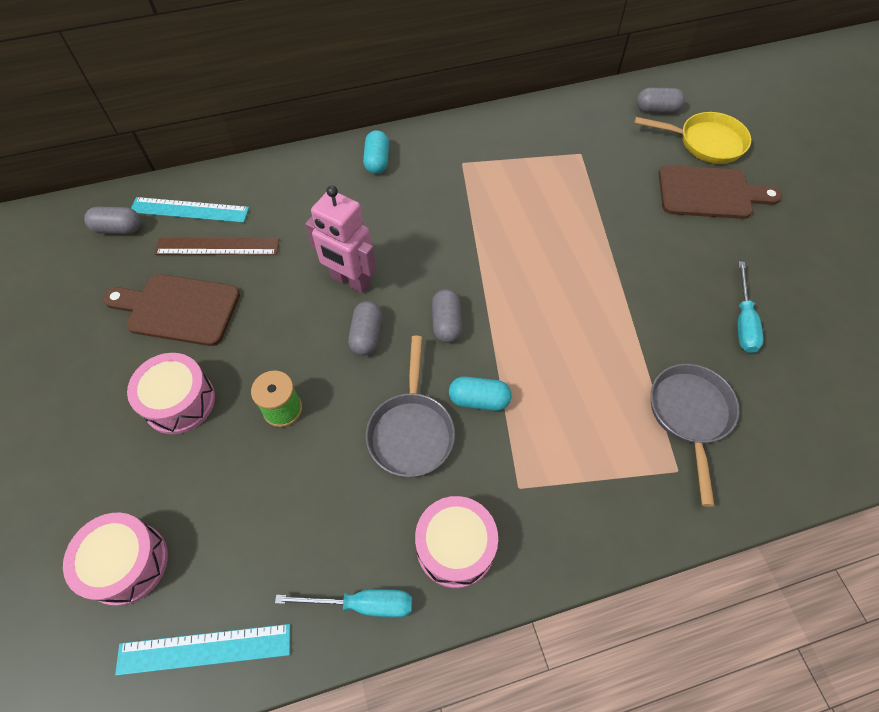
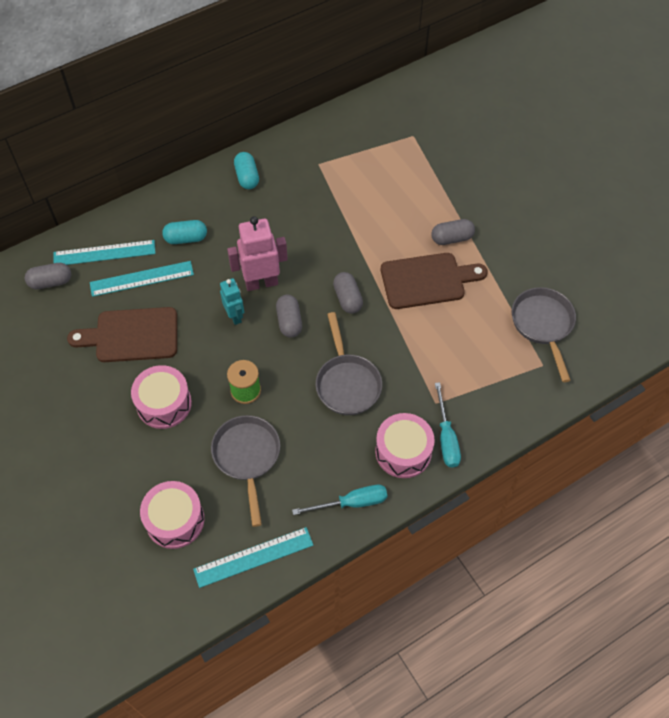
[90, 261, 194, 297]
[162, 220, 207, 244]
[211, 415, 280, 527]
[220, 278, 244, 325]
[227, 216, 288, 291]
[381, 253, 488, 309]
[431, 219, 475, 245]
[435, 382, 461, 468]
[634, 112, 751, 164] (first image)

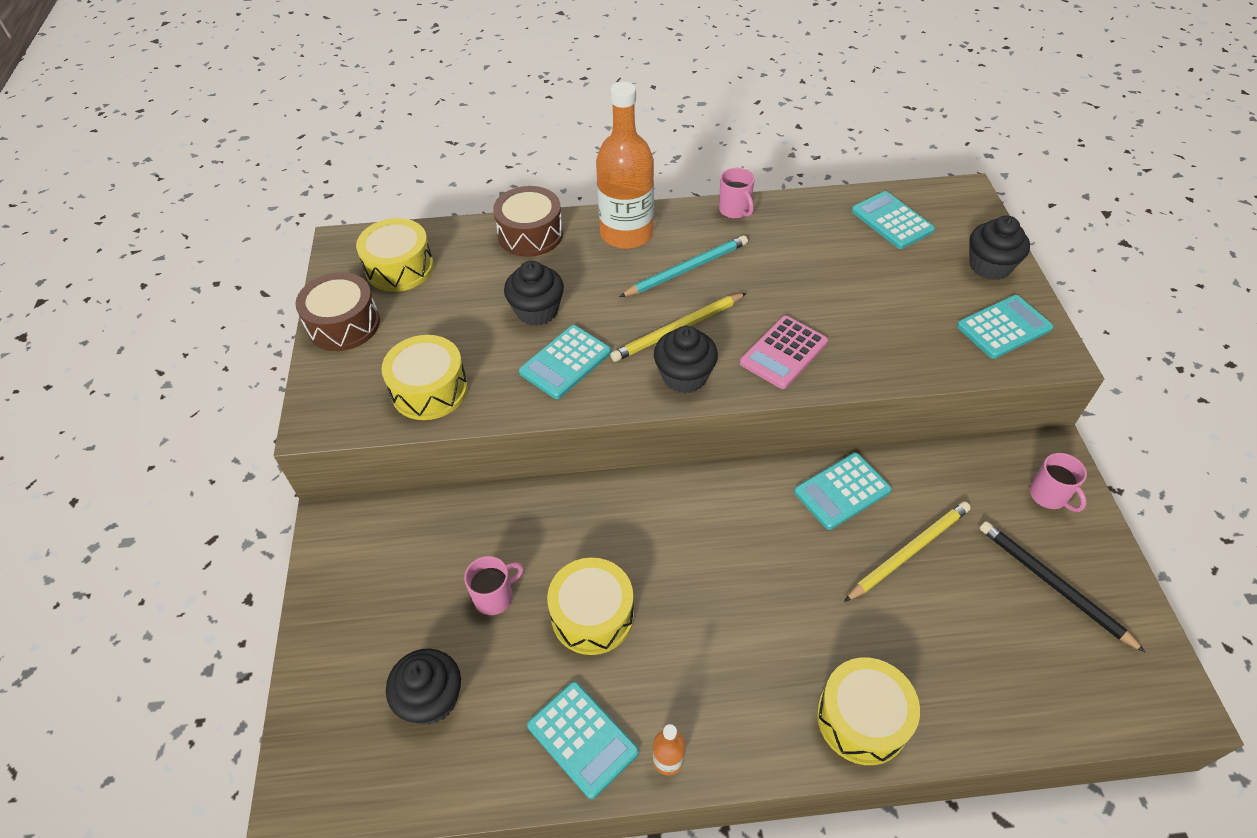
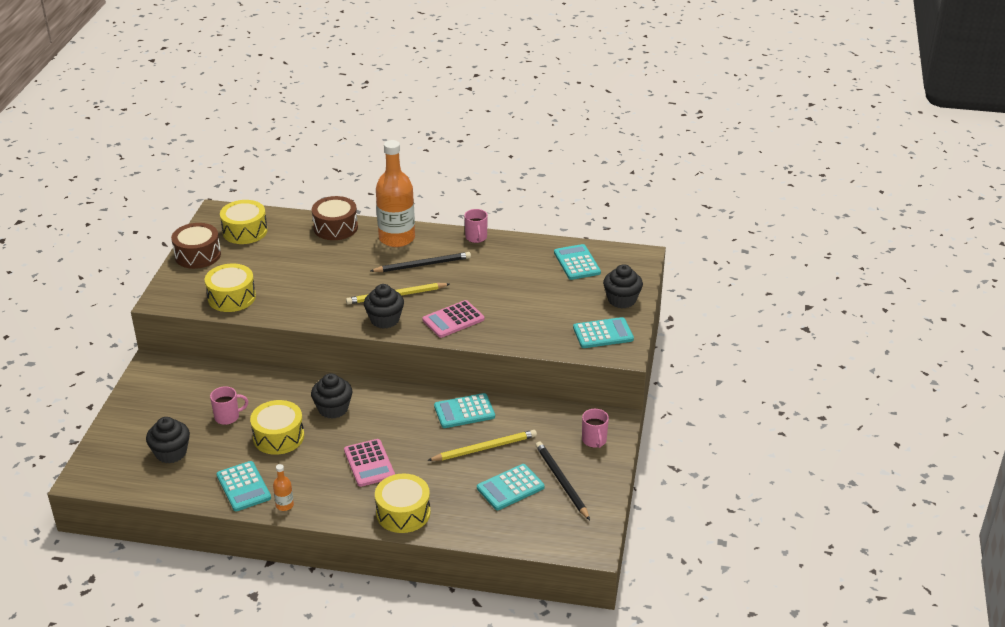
[311, 373, 352, 419]
[344, 439, 395, 487]
[371, 252, 471, 272]
[477, 464, 545, 510]

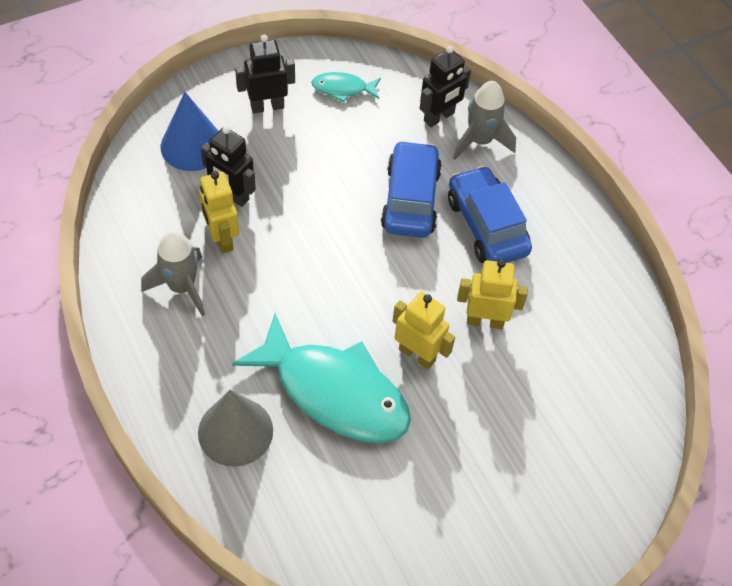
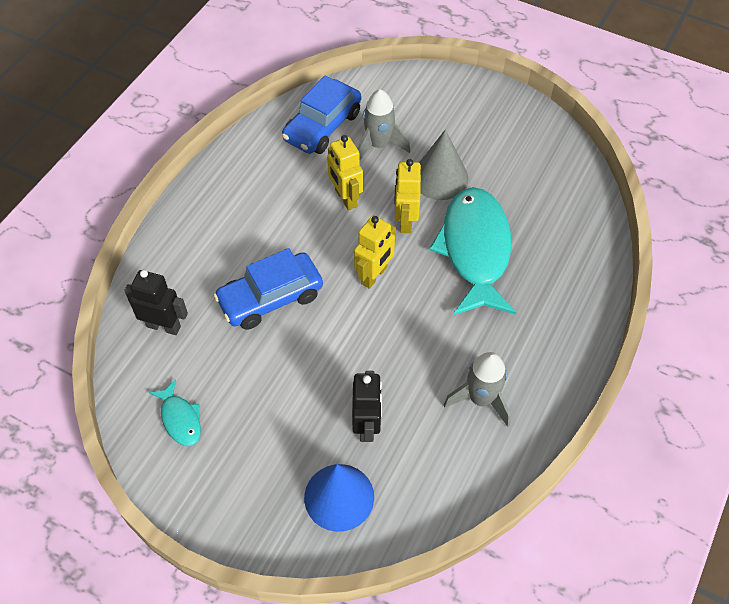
[282, 76, 361, 154]
[354, 215, 396, 289]
[357, 89, 410, 160]
[419, 129, 468, 200]
[235, 35, 295, 113] (first image)

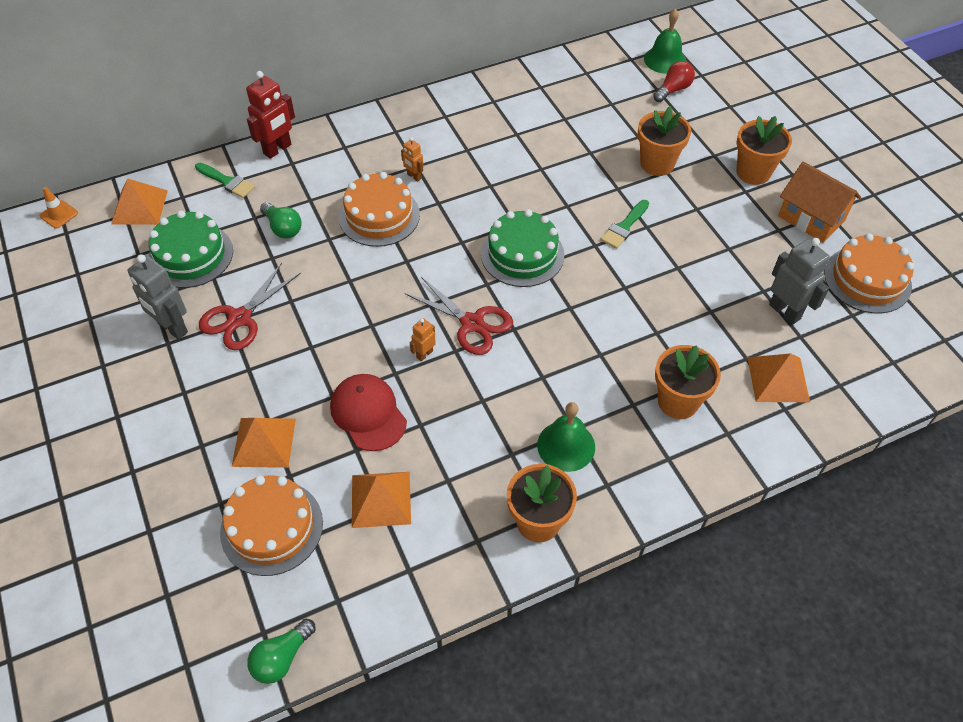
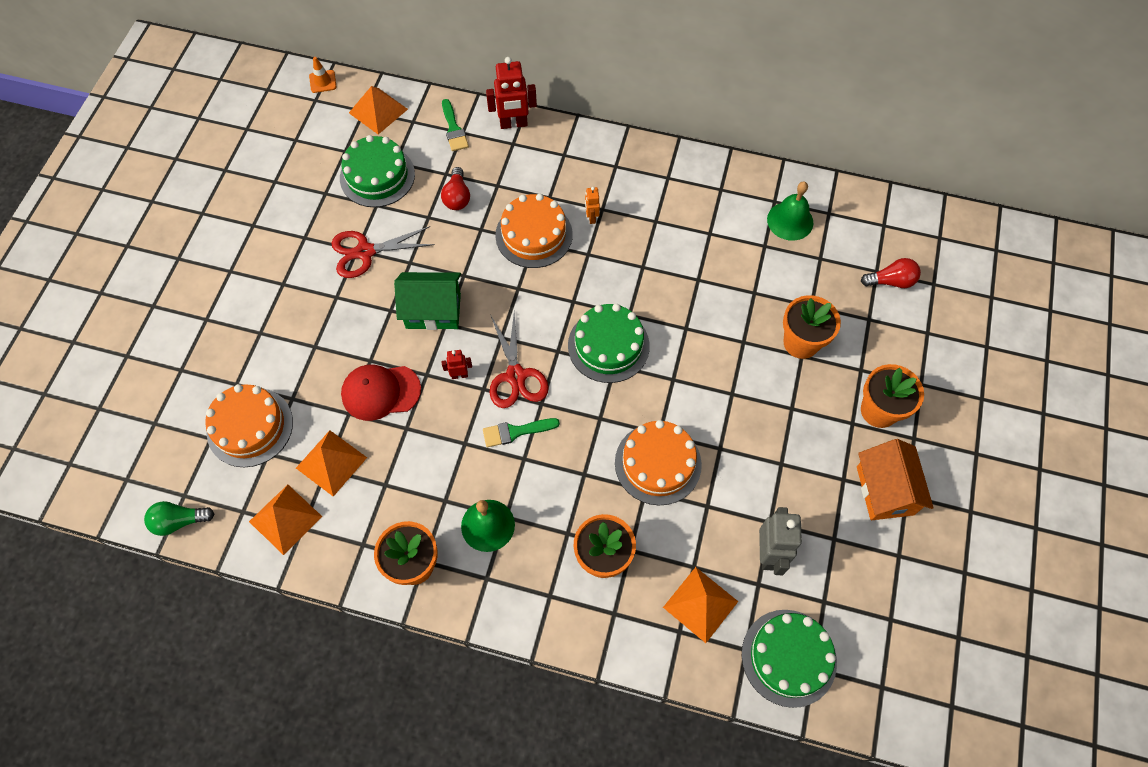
[249, 485, 322, 555]
[341, 365, 421, 421]
[394, 272, 461, 330]
[441, 167, 470, 210]
[442, 350, 472, 379]
[483, 418, 560, 447]
[615, 420, 702, 505]
[742, 610, 837, 708]
[767, 181, 813, 241]
[127, 254, 188, 340] (first image)

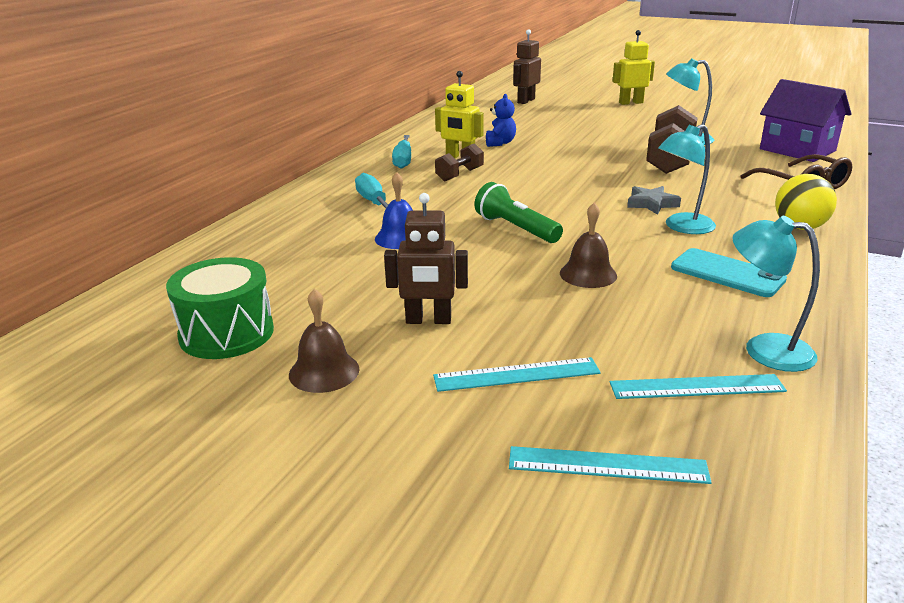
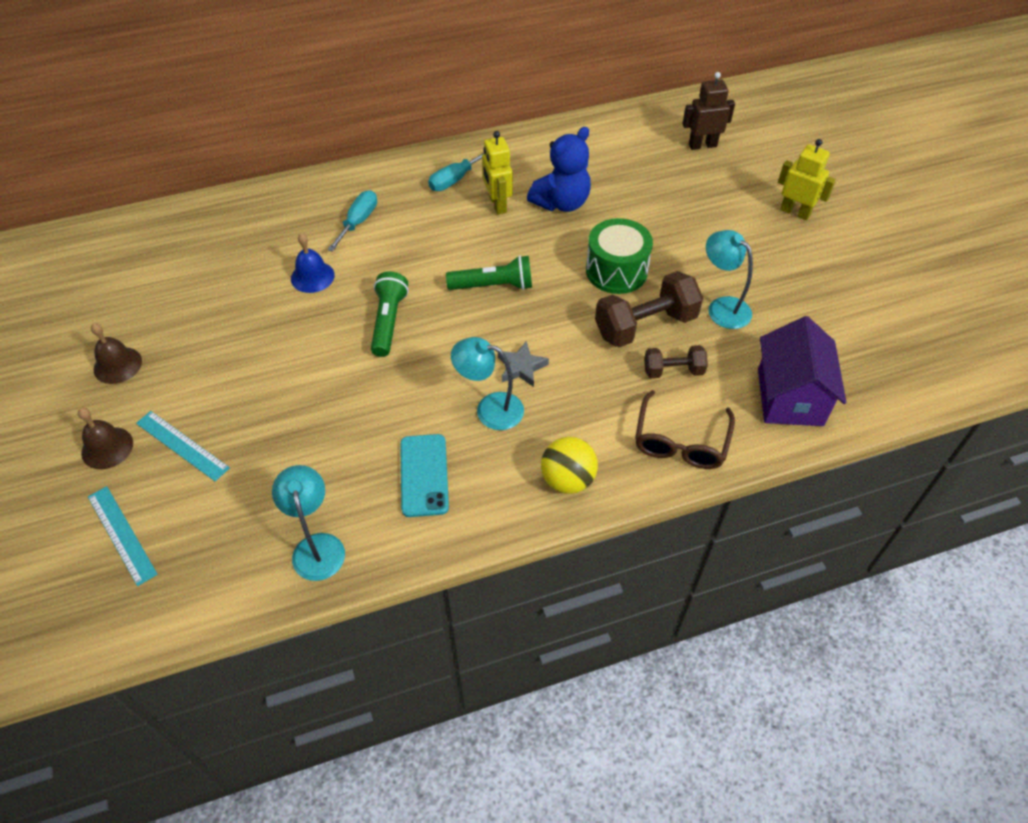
[78, 408, 133, 469]
[446, 255, 532, 290]
[527, 127, 591, 212]
[586, 218, 653, 294]
[644, 345, 708, 378]
[384, 193, 468, 324] (first image)
[610, 374, 787, 399] (first image)

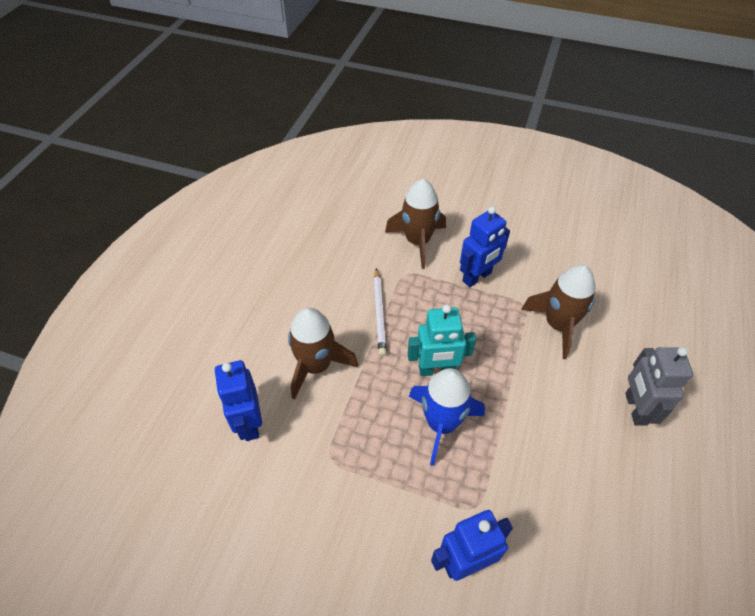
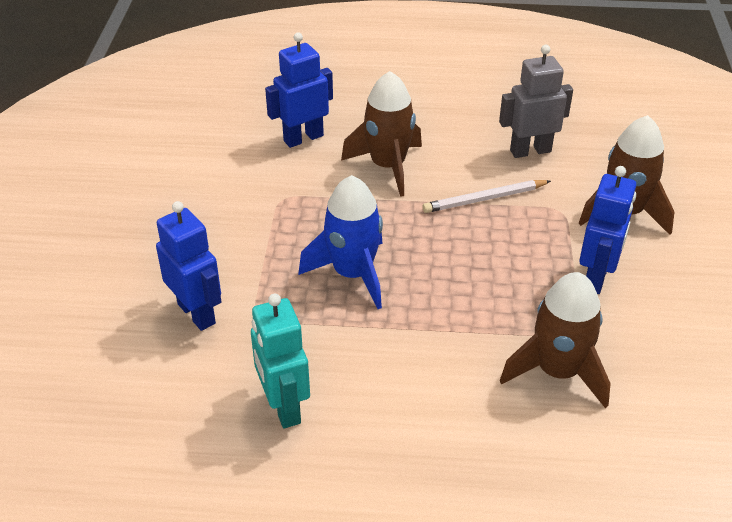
[251, 294, 310, 428]
[499, 45, 573, 158]
[579, 166, 636, 294]

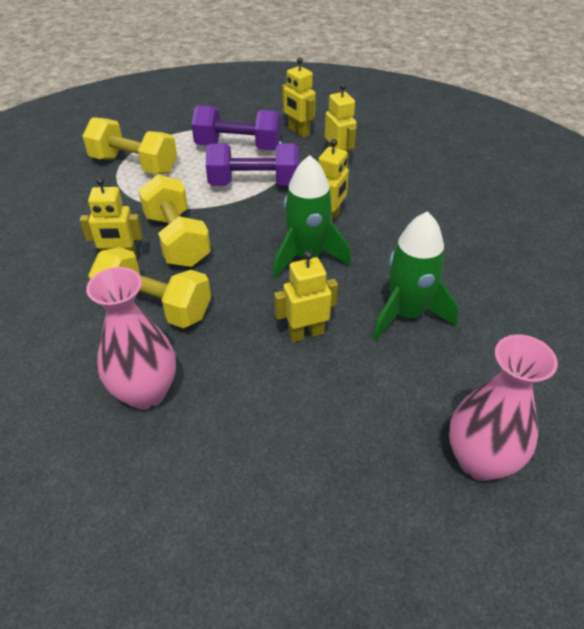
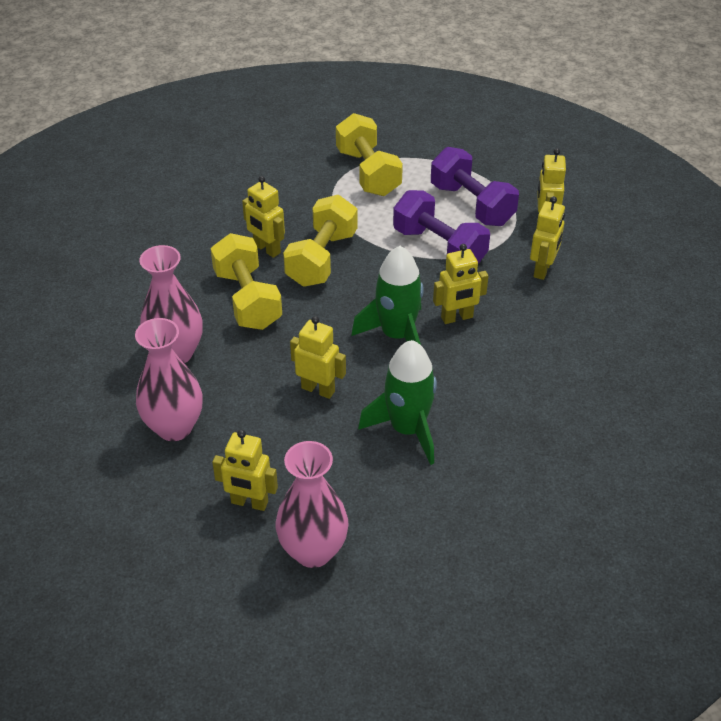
[135, 318, 202, 441]
[212, 430, 278, 511]

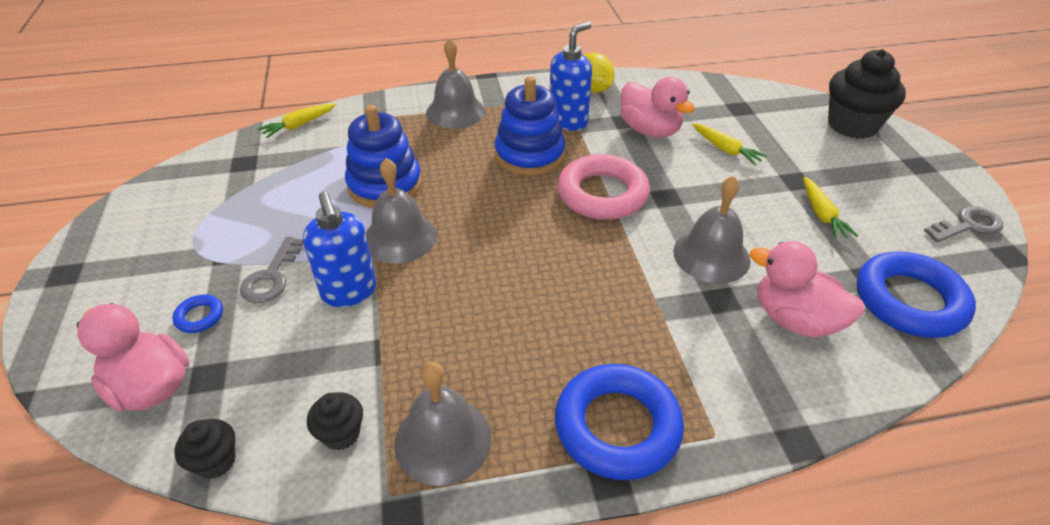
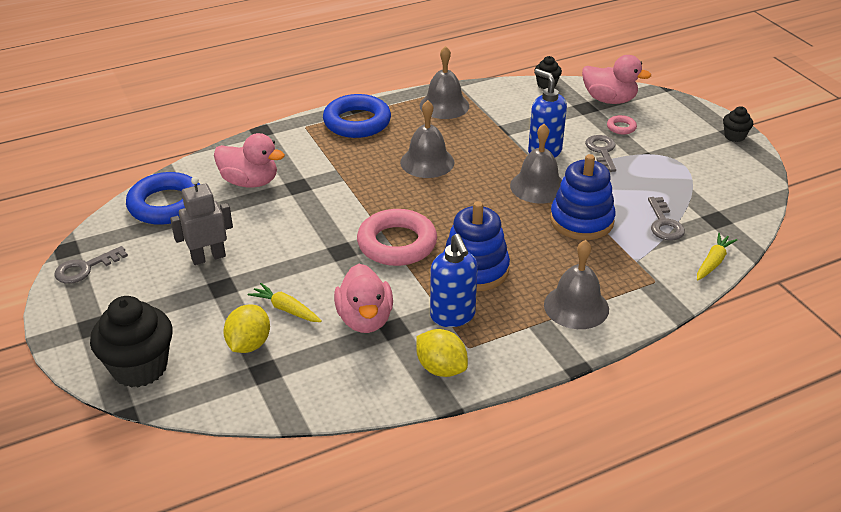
[170, 177, 233, 265]
[223, 304, 270, 353]
[334, 264, 393, 333]
[400, 100, 454, 178]
[430, 234, 478, 327]
[607, 115, 637, 135]
[648, 197, 685, 240]
[723, 106, 753, 142]

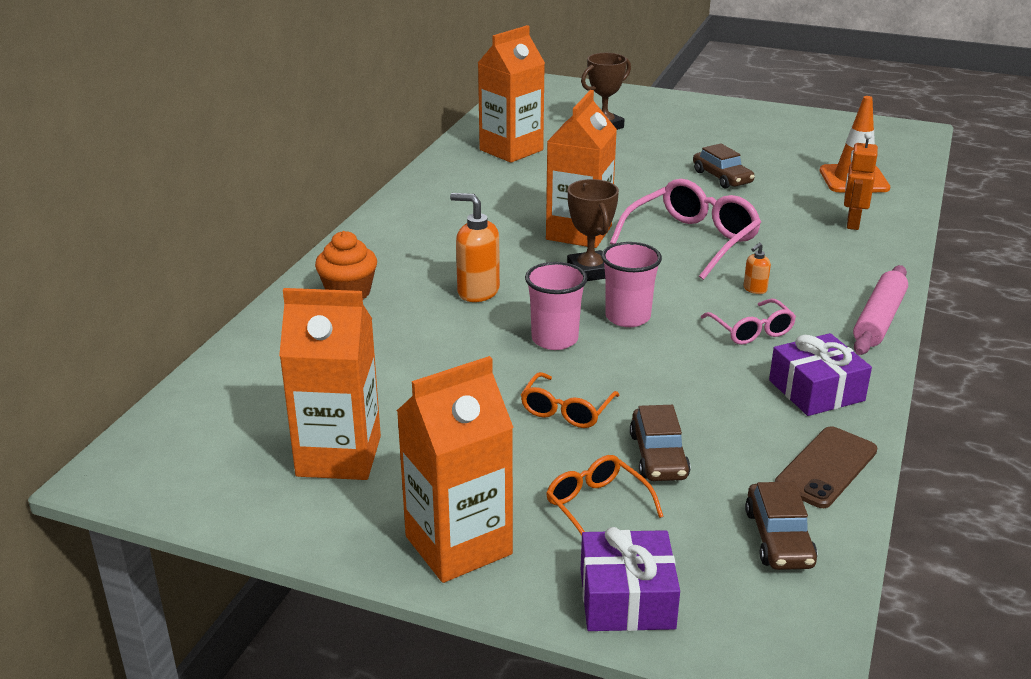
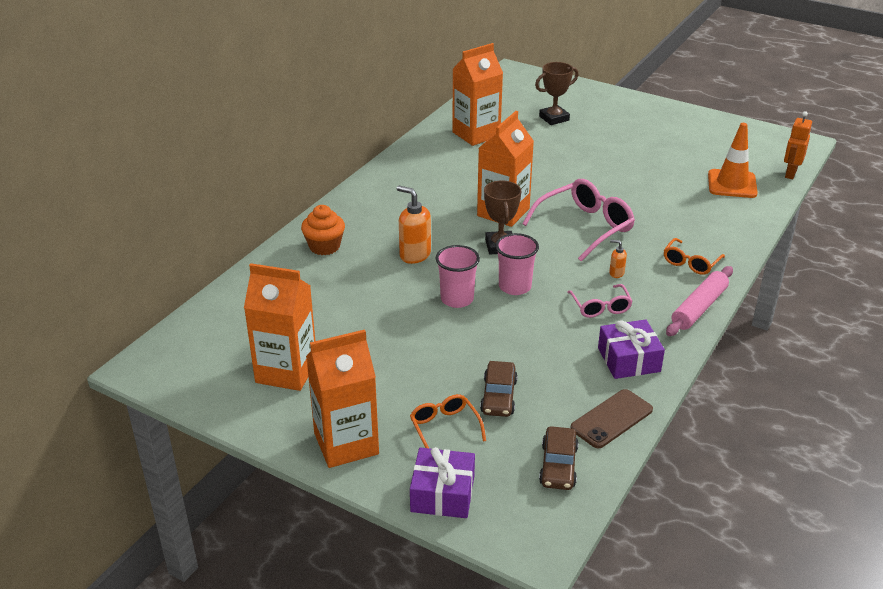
[609, 240, 627, 278]
[664, 238, 725, 275]
[784, 111, 812, 179]
[693, 143, 755, 189] (first image)

